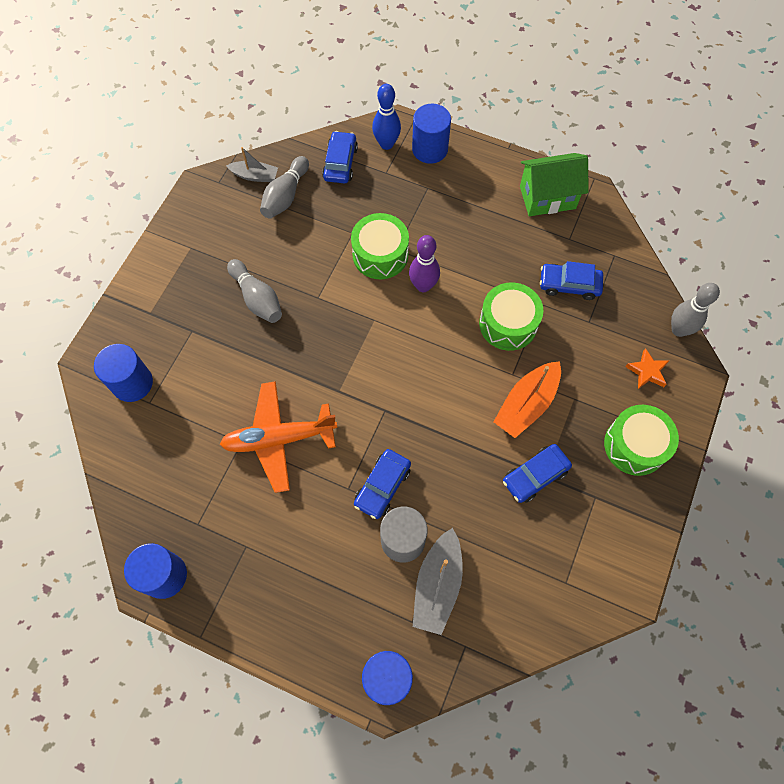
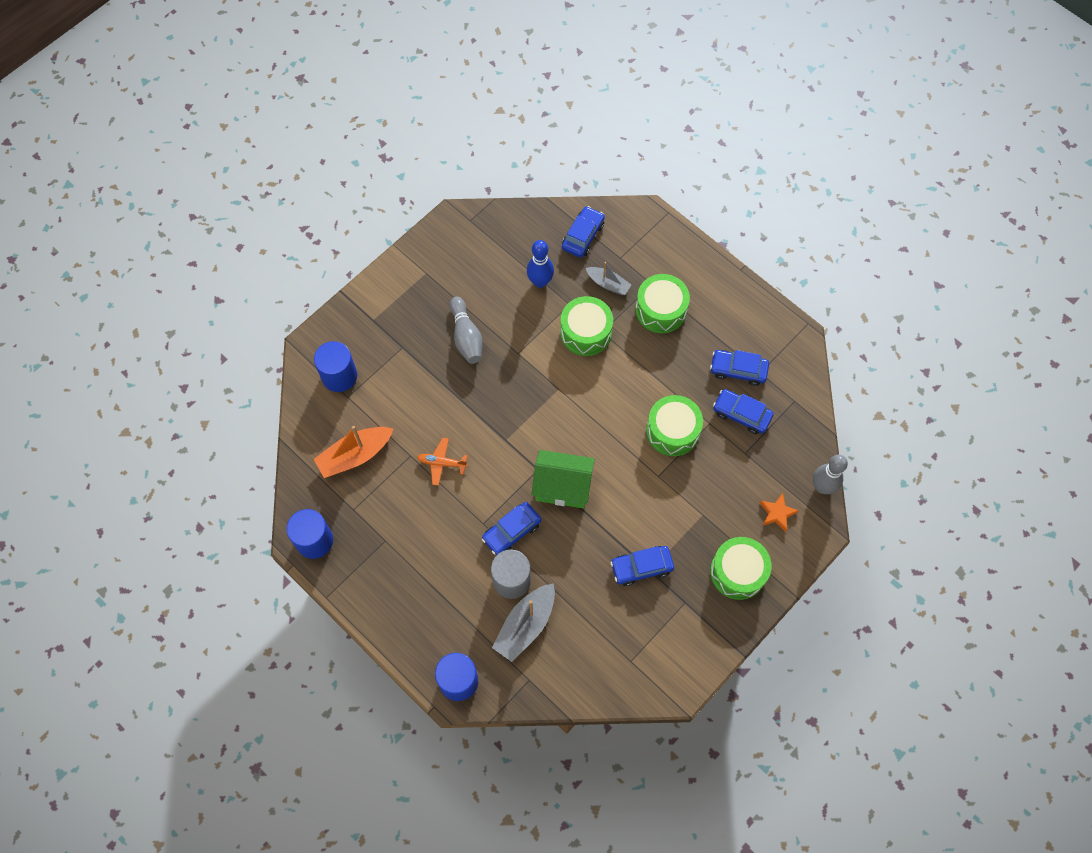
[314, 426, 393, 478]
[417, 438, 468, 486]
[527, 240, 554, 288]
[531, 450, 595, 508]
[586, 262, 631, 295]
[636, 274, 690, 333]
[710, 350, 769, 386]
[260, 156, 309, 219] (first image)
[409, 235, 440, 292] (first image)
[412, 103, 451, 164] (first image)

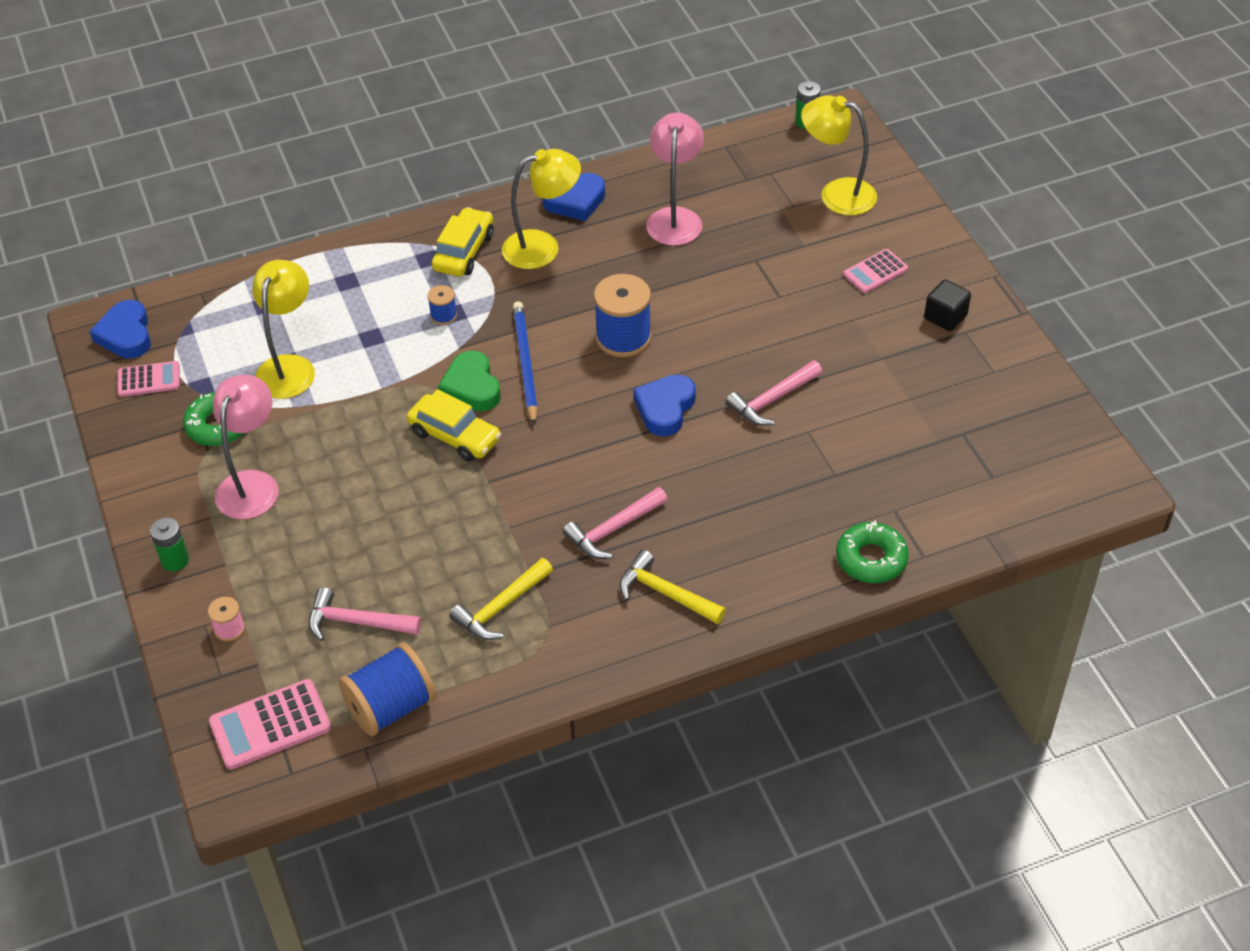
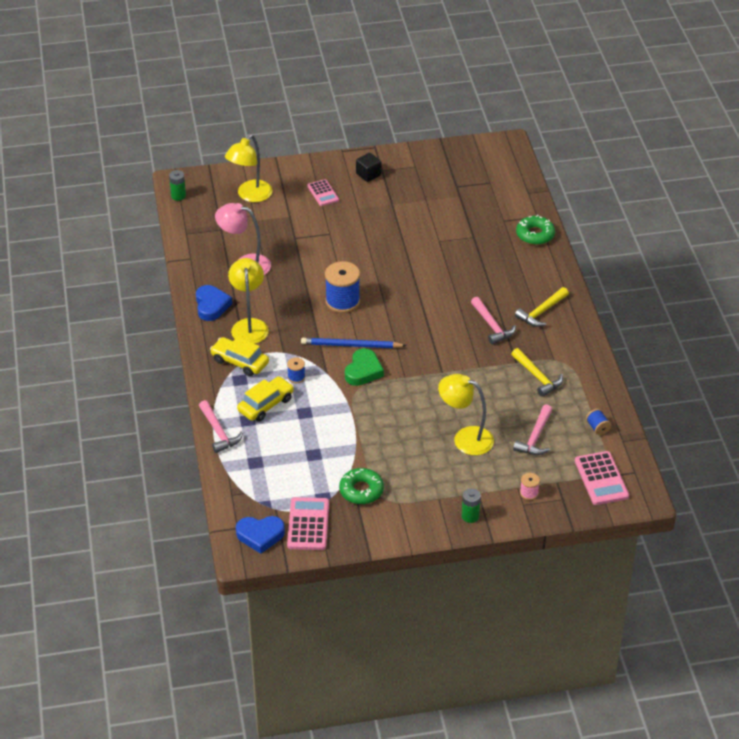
[199, 400, 243, 453]
[237, 376, 294, 422]
[287, 497, 329, 550]
[345, 348, 384, 386]
[438, 374, 494, 455]
[586, 409, 611, 435]
[213, 375, 278, 519] (first image)
[634, 374, 696, 436] (first image)

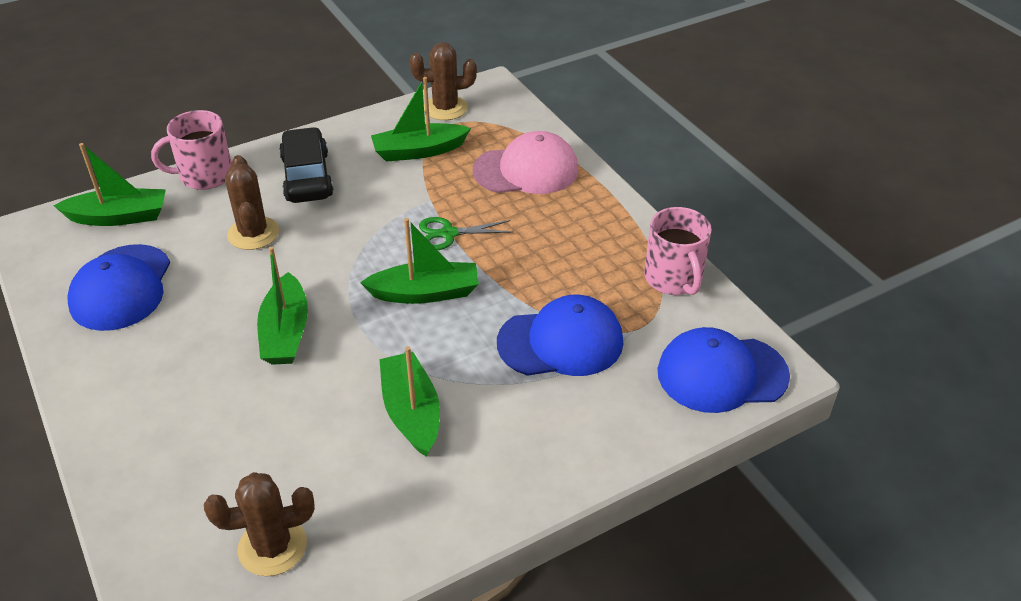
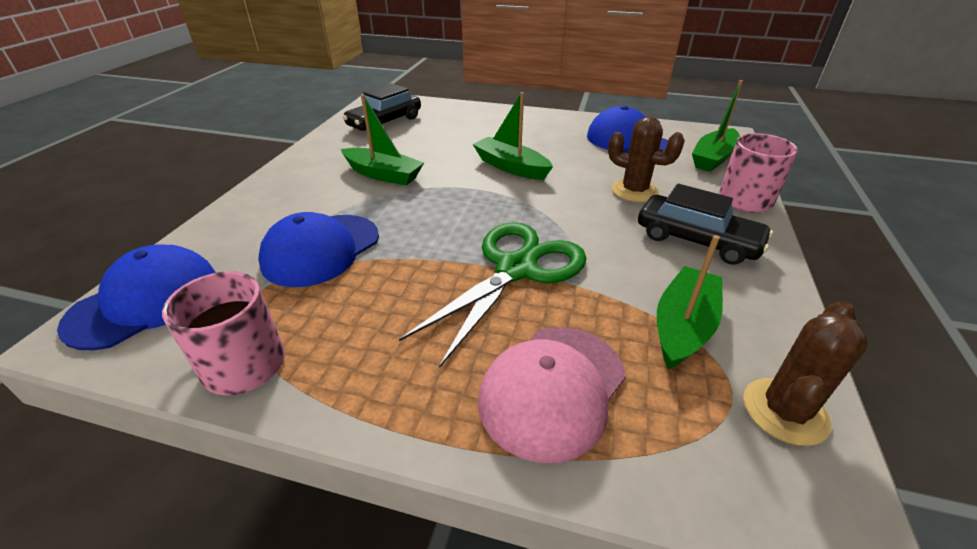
[343, 83, 421, 131]
[399, 222, 586, 368]
[360, 218, 479, 304] (first image)

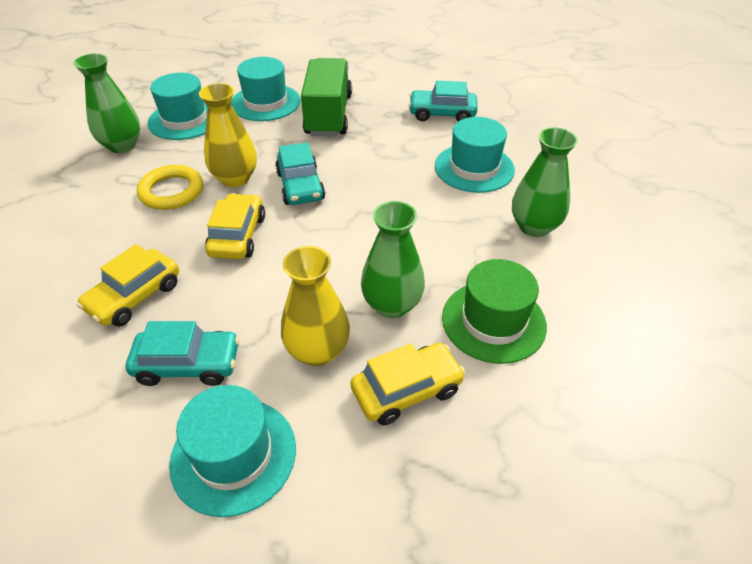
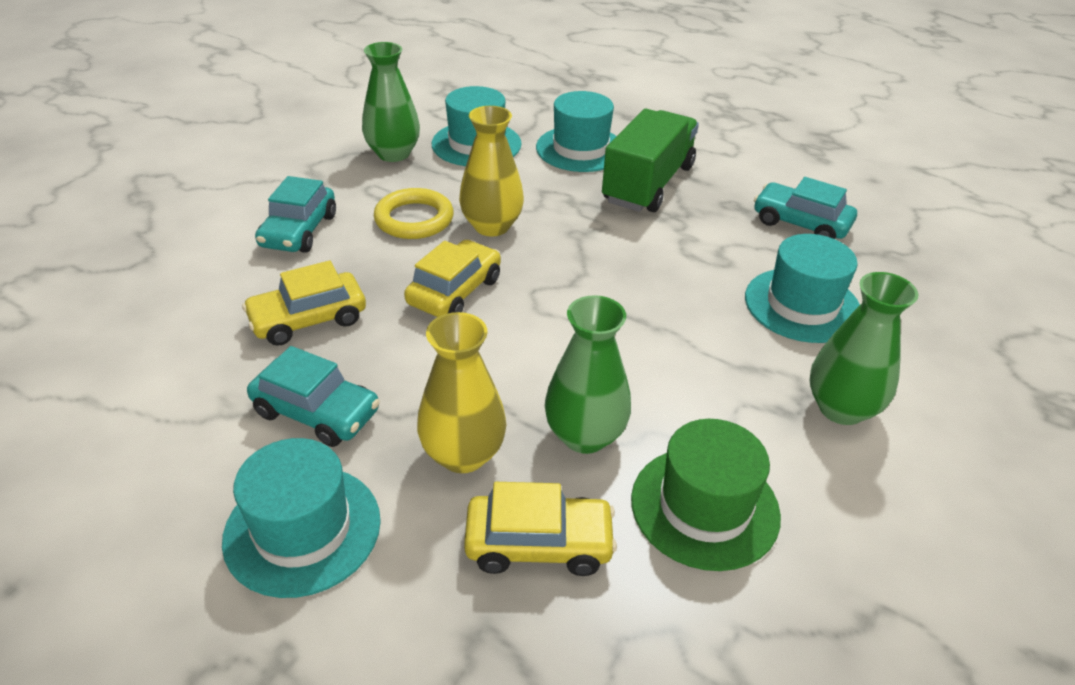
[255, 176, 336, 253]

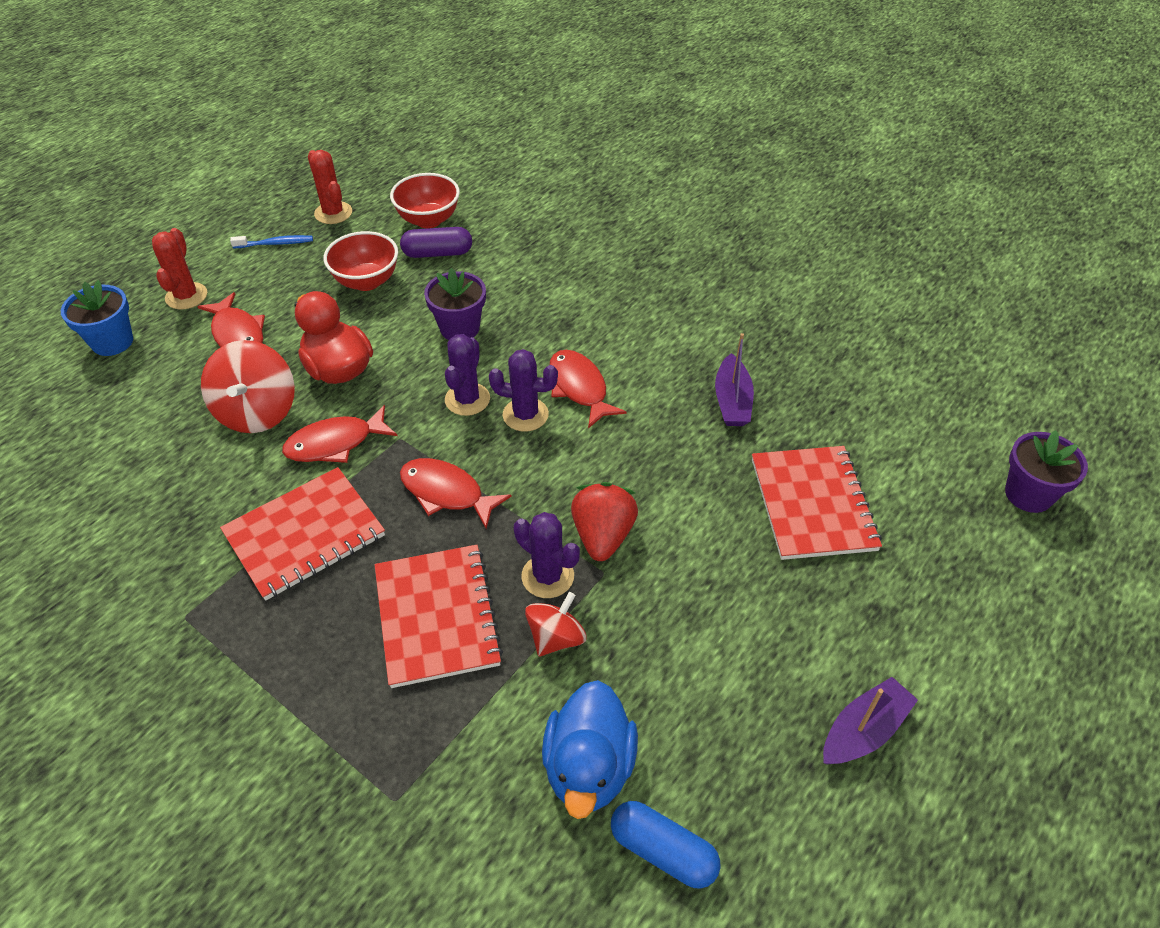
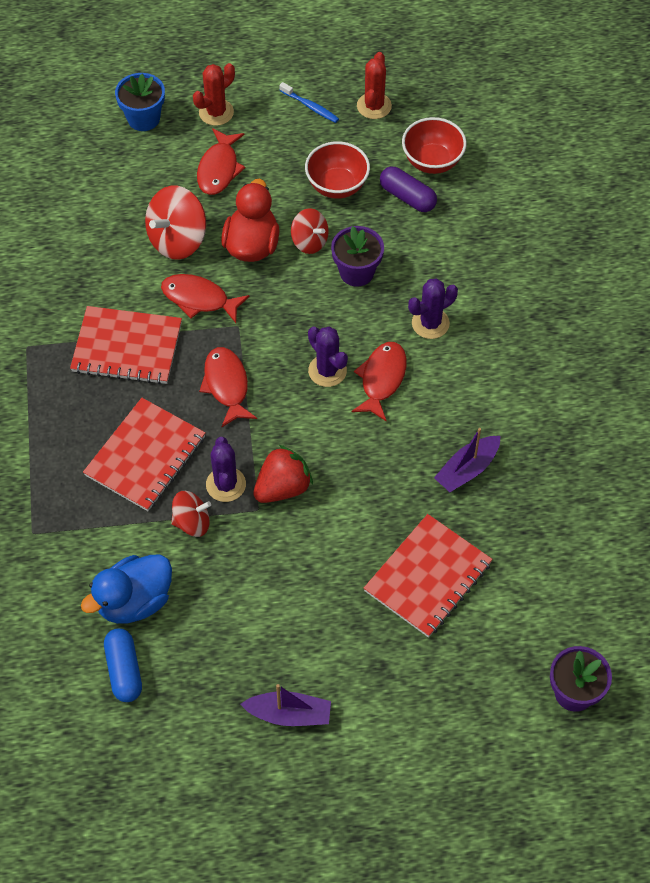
[291, 208, 329, 254]
[408, 278, 458, 339]

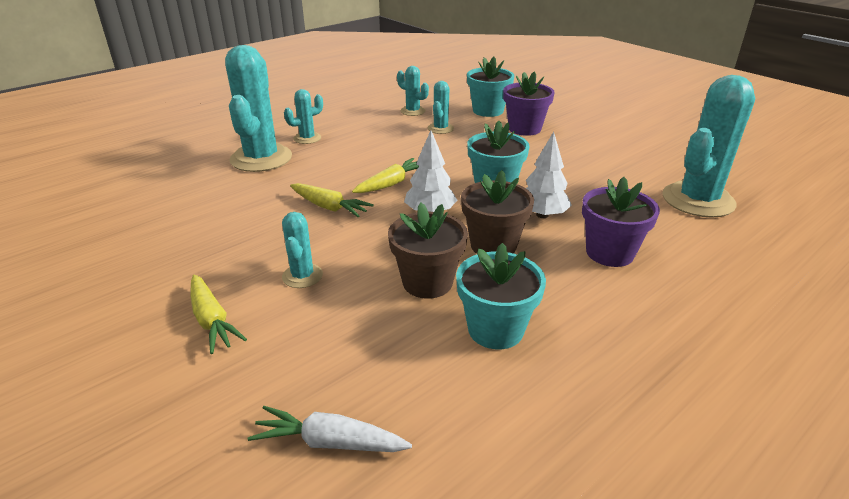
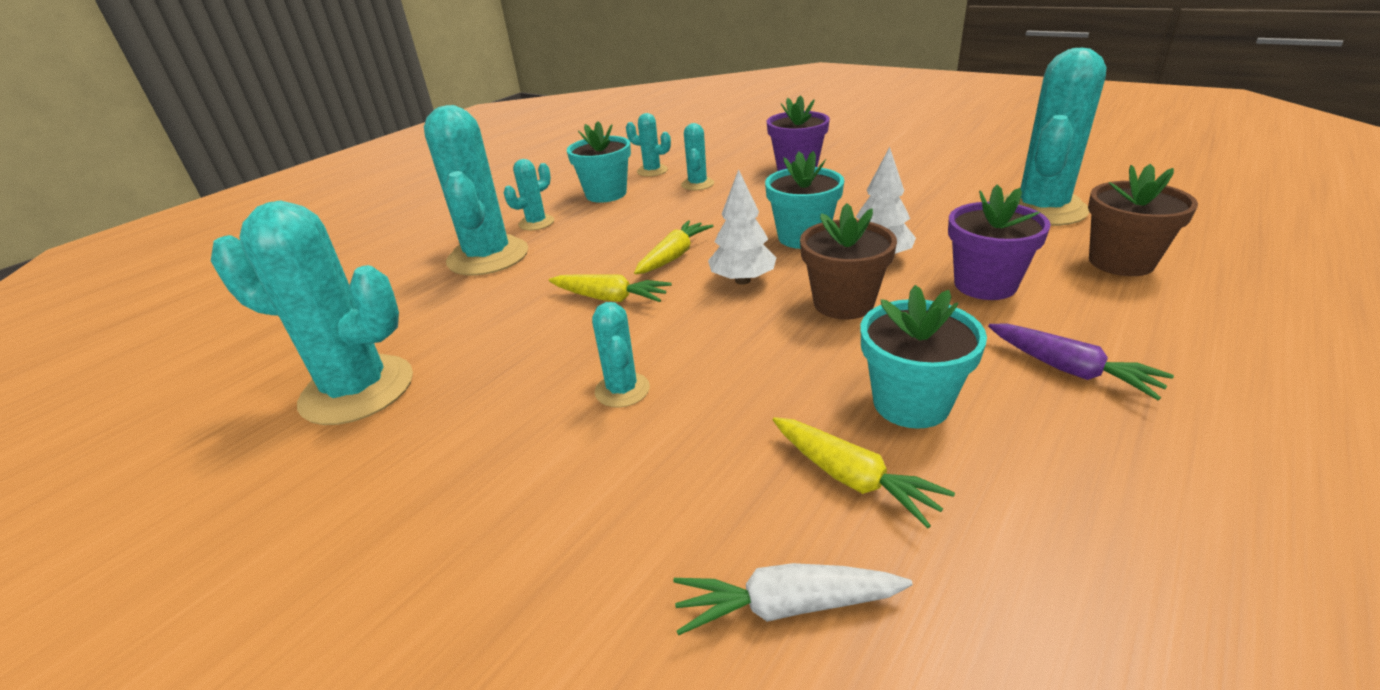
[211, 200, 413, 425]
[567, 121, 631, 203]
[773, 417, 955, 528]
[988, 324, 1174, 400]
[1088, 164, 1198, 276]

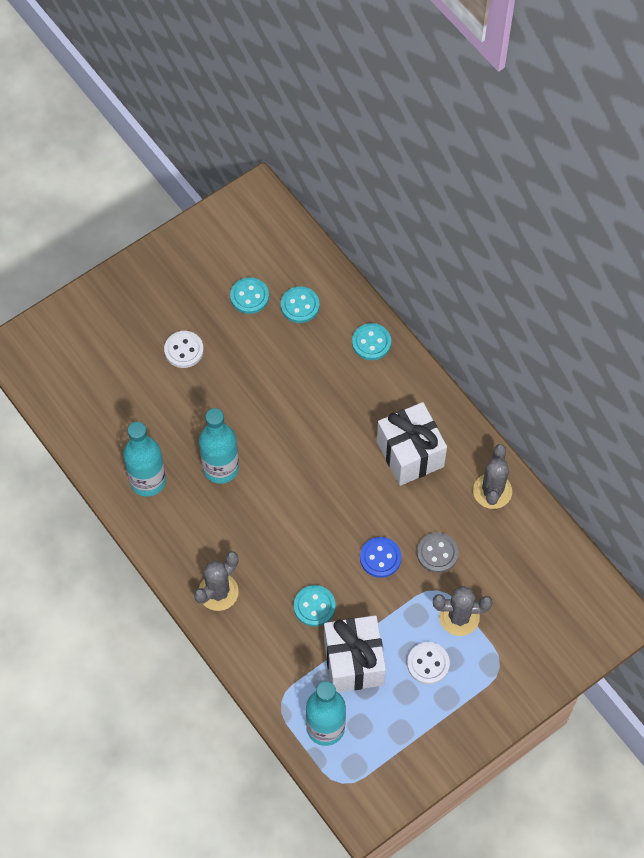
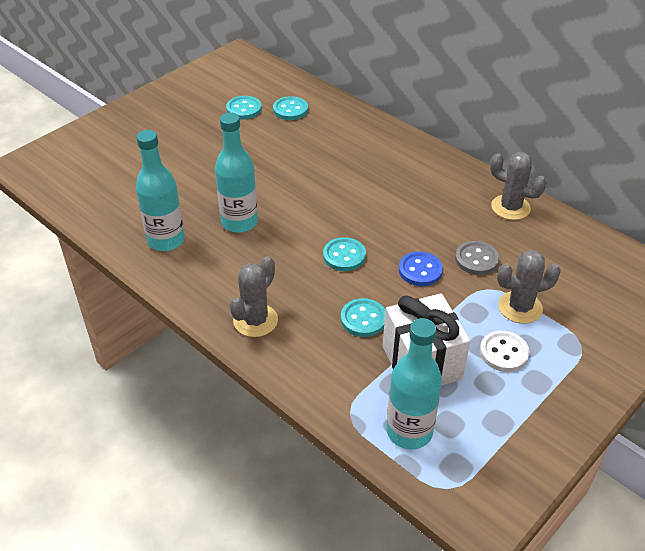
[323, 237, 366, 271]
[490, 152, 547, 220]
[164, 331, 204, 368] (first image)
[377, 402, 447, 486] (first image)

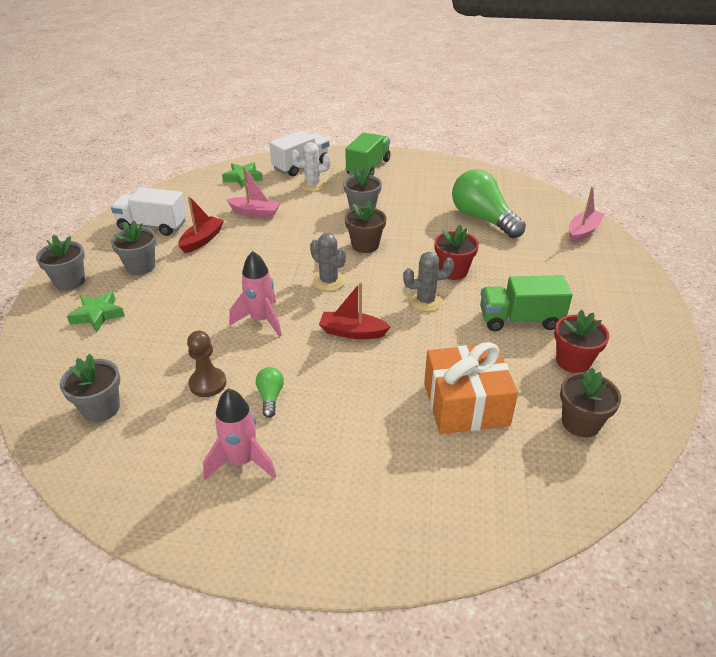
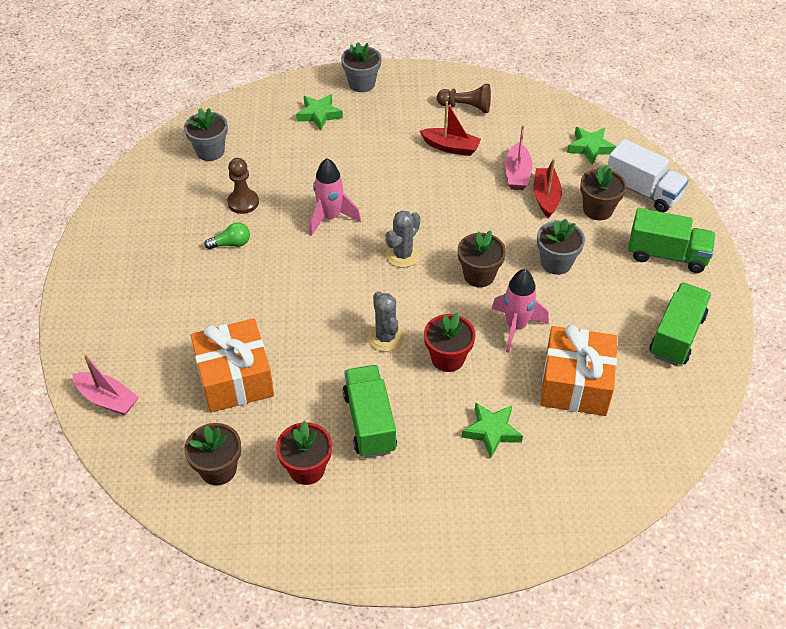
[72, 354, 139, 416]
[437, 84, 491, 113]
[462, 402, 523, 458]
[492, 269, 549, 353]
[534, 158, 562, 218]
[540, 325, 618, 416]
[580, 165, 627, 220]
[649, 282, 711, 366]
[111, 220, 157, 275] (first image)

